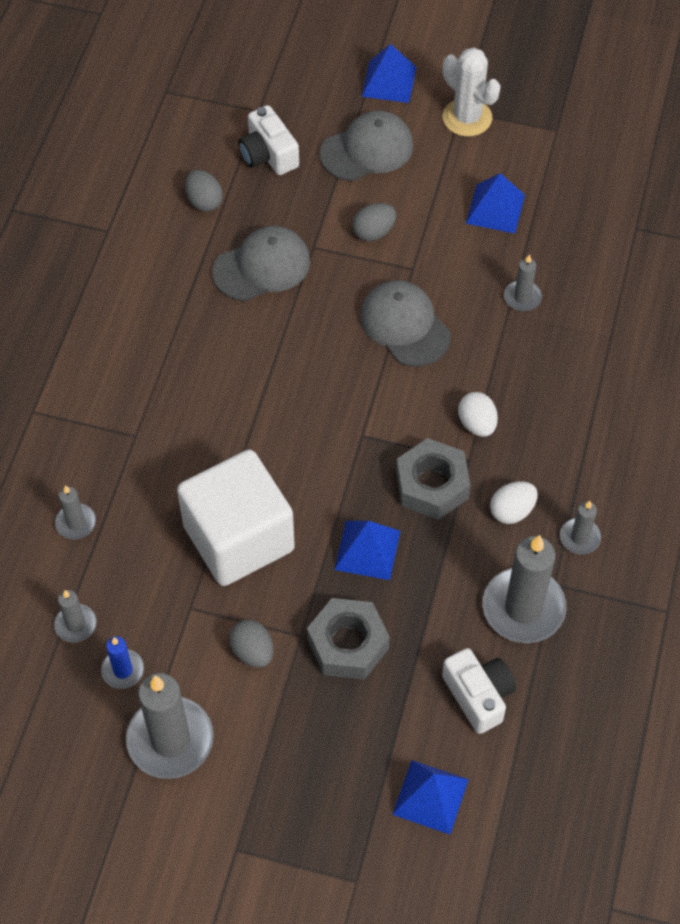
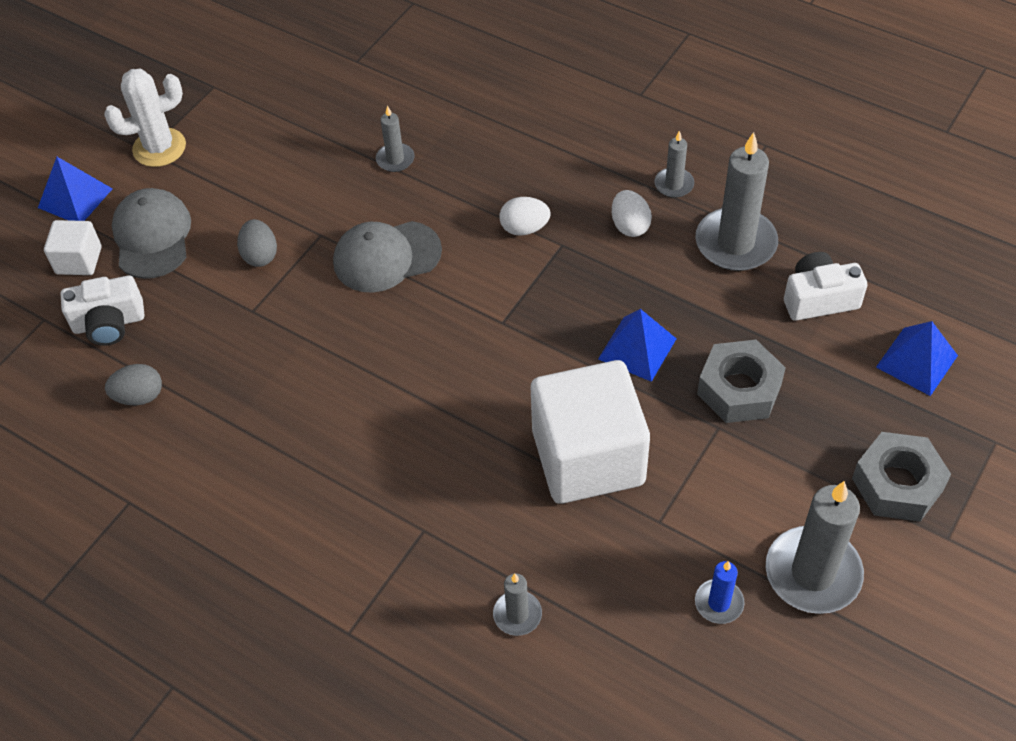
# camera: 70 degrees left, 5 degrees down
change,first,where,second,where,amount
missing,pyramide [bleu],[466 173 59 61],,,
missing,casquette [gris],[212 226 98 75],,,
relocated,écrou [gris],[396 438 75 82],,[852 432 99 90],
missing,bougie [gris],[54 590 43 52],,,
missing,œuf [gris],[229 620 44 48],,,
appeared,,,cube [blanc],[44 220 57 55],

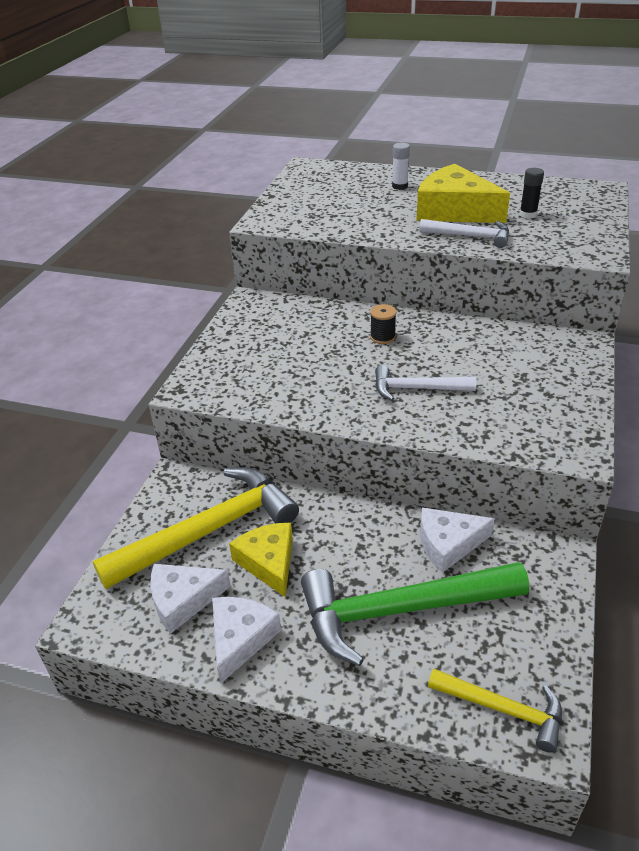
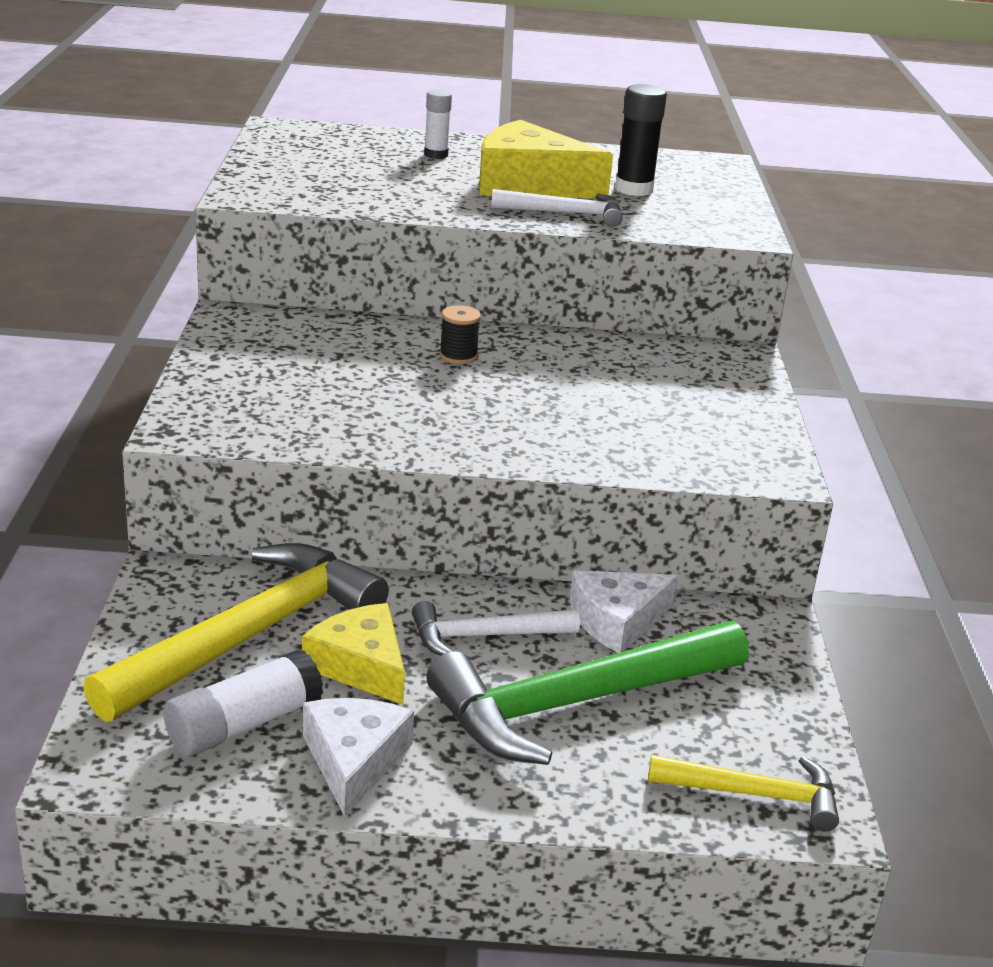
# camera: 20 degrees left, 10 degrees down
change,first,where,second,where,amount
size,bâton de colle [noir],[519 168 25 50],,[615 84 52 112],x1.55
relocated,marteau [blanc],[375 365 101 36],,[412 601 168 55],
exchanged,fromage [blanc],[150 564 81 70],bâton de colle [blanc],[163 649 160 108],

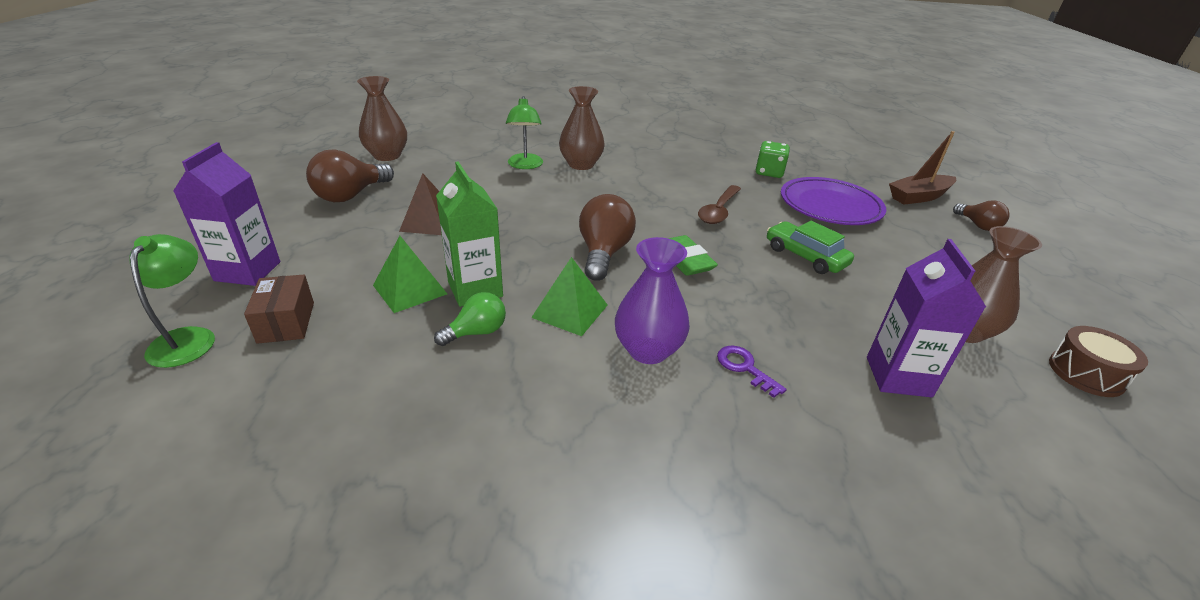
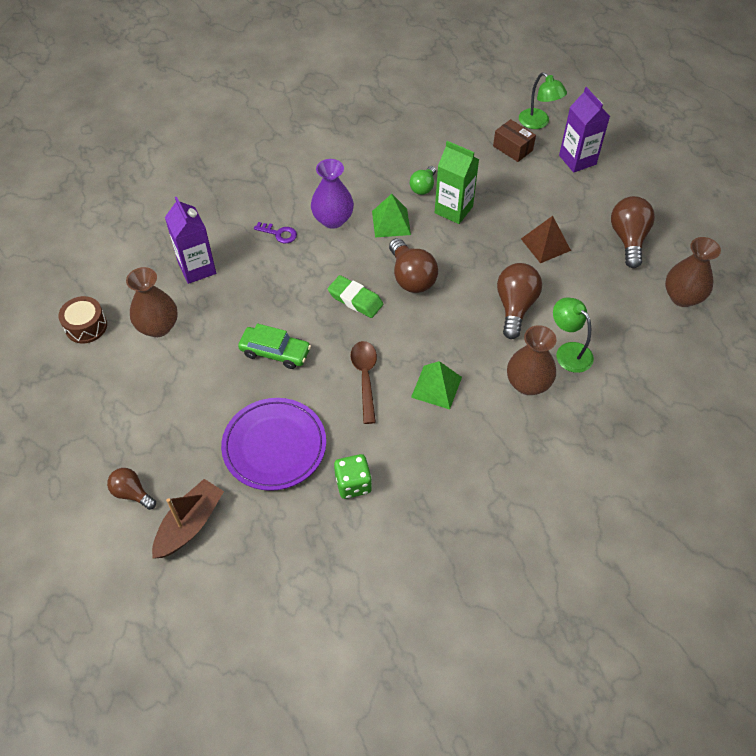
# camera: 150 degrees right, 20 degrees up
change,first,where,second,where,amount
relocated,pyramide [vert],[373 236 74 77],,[411 361 51 48],
appeared,,,ampoule [marron],[497 263 45 76],

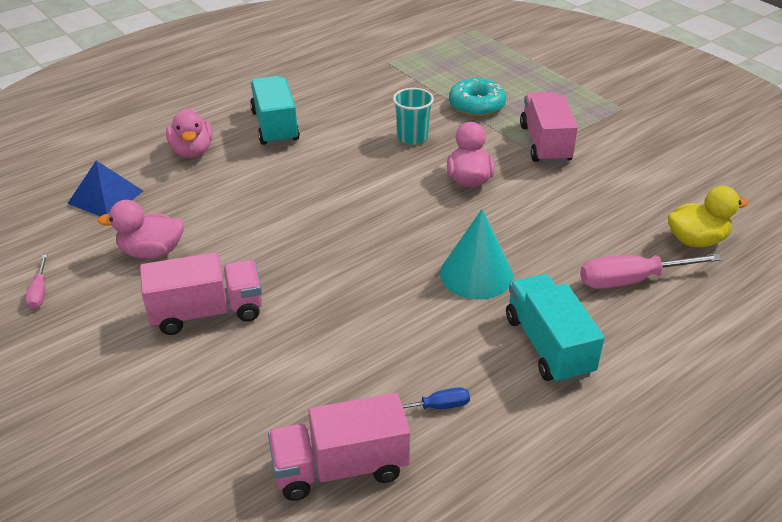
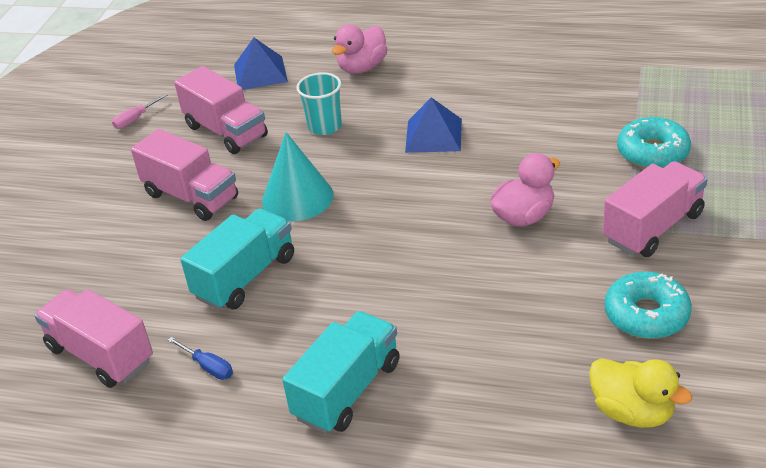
# camera: 55 degrees right, 0 degrees up
change,first,where,second,where,amount
relocated,camion [turquoise],[250 76 50 69],,[180 208 114 102],
relocated,gobelet [turquoise],[393 88 41 57],,[296 72 46 63],
exchanged,canard [rose],[98 200 86 59],camion [rose],[174 66 94 88],
relocated,cône [turquoise],[440 209 73 90],,[262 132 71 89],
missing,tournevis [rose],[580 253 142 36],,,
appeared,,,pyramide [bleu],[405 97 57 56],
appeared,,,beignet [turquoise],[604 272 88 67],

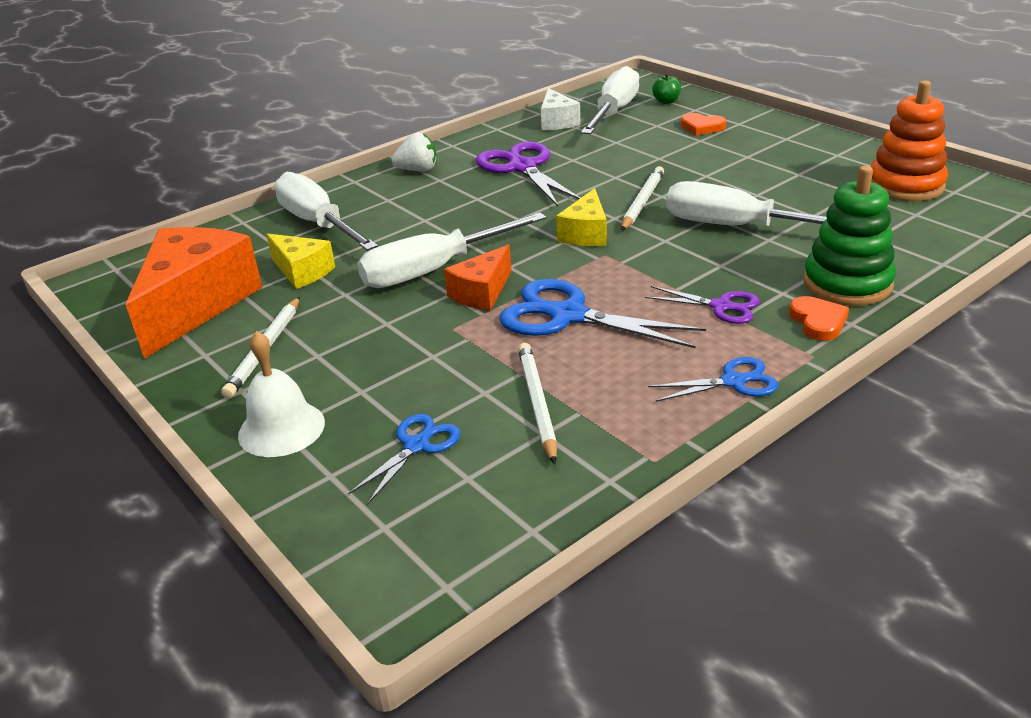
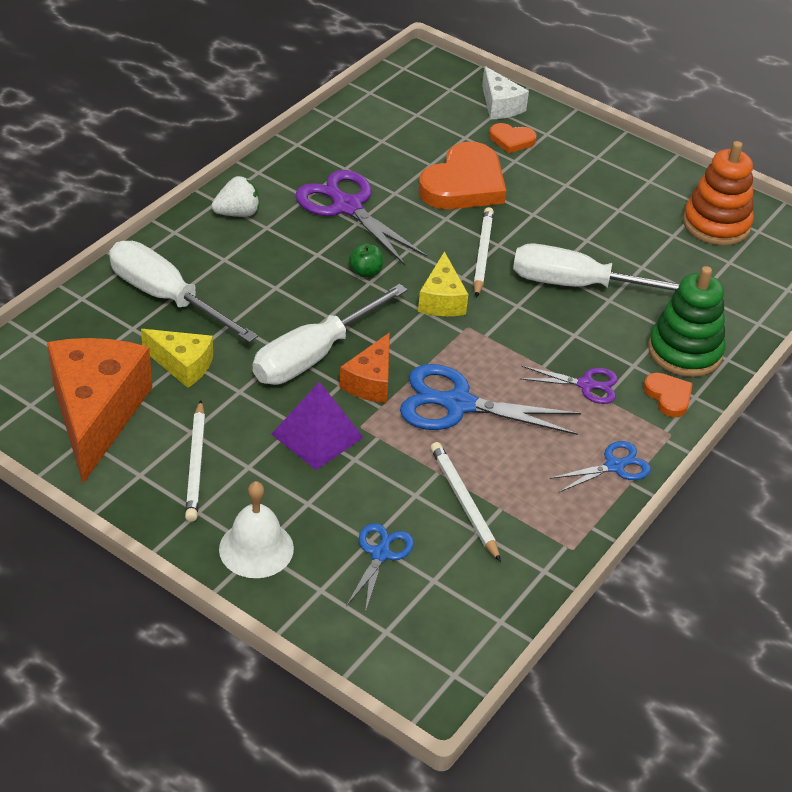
# camera: 20 degrees left, 10 degrees up
change,first,where,second,where,amount
missing,tournevis [blanc],[581 66 58 68],,,
relocated,pomme [vert],[652 74 29 30],,[349 243 35 34],
relocated,fromage [blanc],[541 88 40 42],,[482 66 47 53],
appeared,,,cœur [orange],[419 141 87 68],
appeared,,,pyramide [violet],[271 382 93 88],

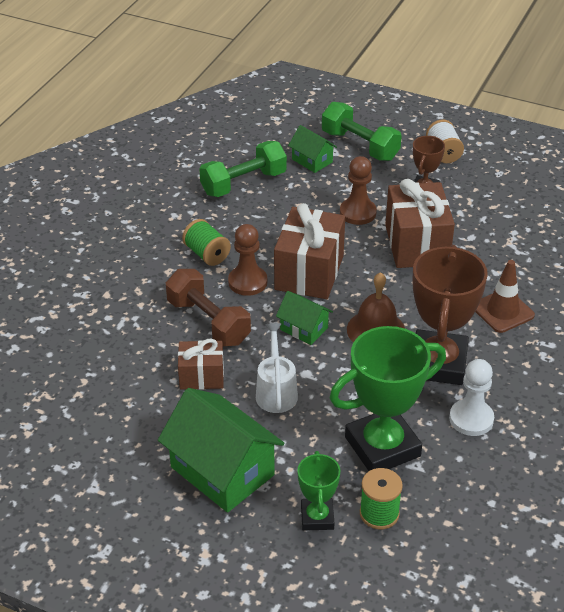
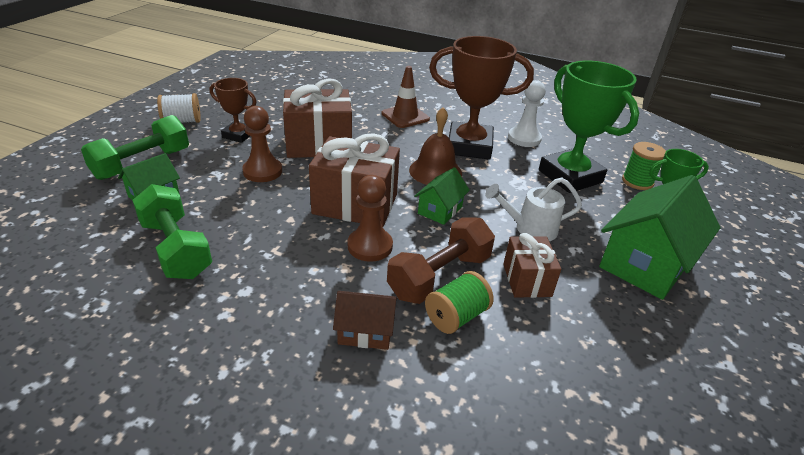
# camera: 95 degrees left, 5 degrees down
change,first,where,second,where,amount
relocated,bobine [vert],[182 219 49 47],,[425 271 69 63],
appeared,,,maison [marron],[333 291 64 59],

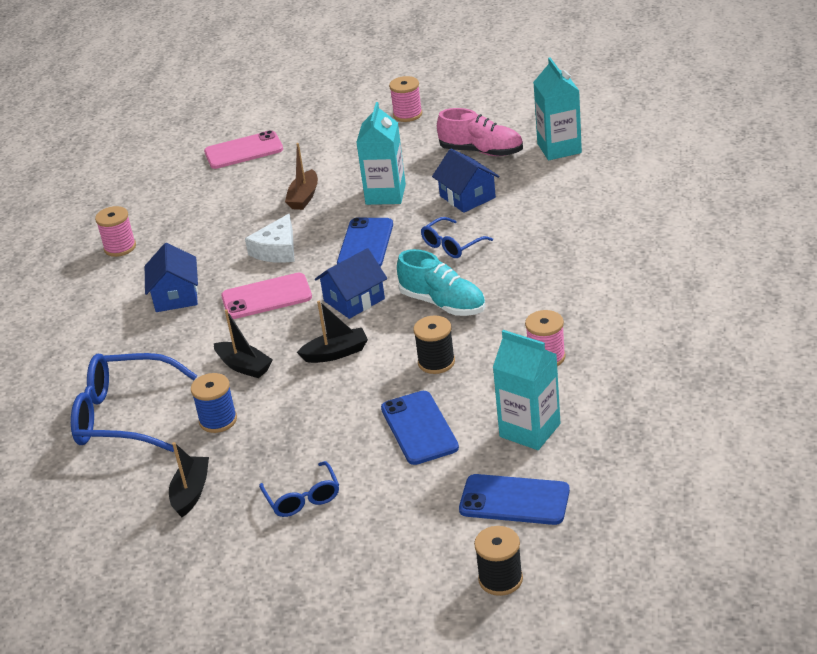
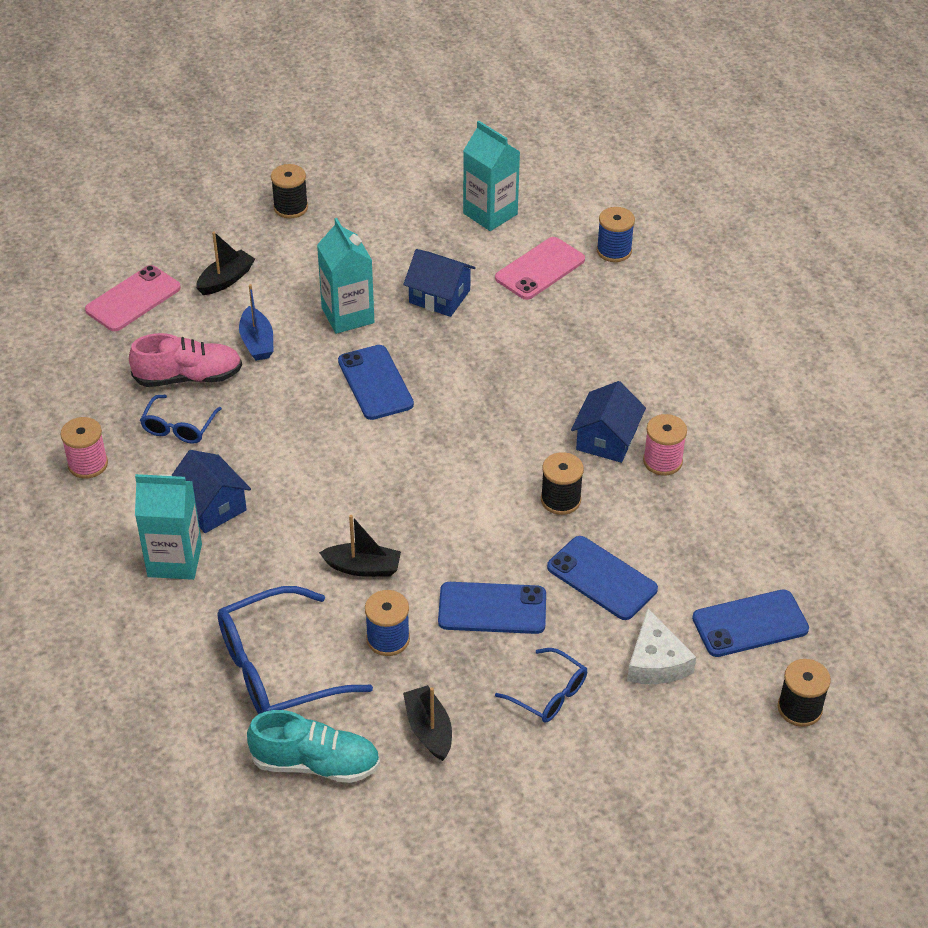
# camera: 35 degrees left, 10 degrees up
change,first,where,second,where,amount
colour,bobine [rose],[389 76 33 46],bobine [noir],[271 164 37 54],
relocated,chaussure [rose],[437 108 86 48],,[129 333 113 54],
colour,bateau [marron],[285 143 33 67],bateau [bleu],[239 284 35 77],
relocated,fromage [blanc],[245 214 50 49],,[627 608 69 76],
relocated,lunettes [bleu],[421 217 72 41],,[140 395 82 49],
relocated,maison [bleu],[315 248 72 71],,[571 381 75 82],
relocated,chaussure [turquoise],[397 249 89 67],,[247 710 133 73],
relocated,téléphone [rose],[221 273 91 46],,[495 237 90 63],
relocated,bateau [noir],[297 301 71 62],,[196 232 59 63],
relocated,brique de lait [turquoise],[493 330 67 120],,[135 474 67 106],
appeared,,,bobine [bleu],[597 207 38 55],
appeared,,,téléphone [bleu],[438 582 108 52],

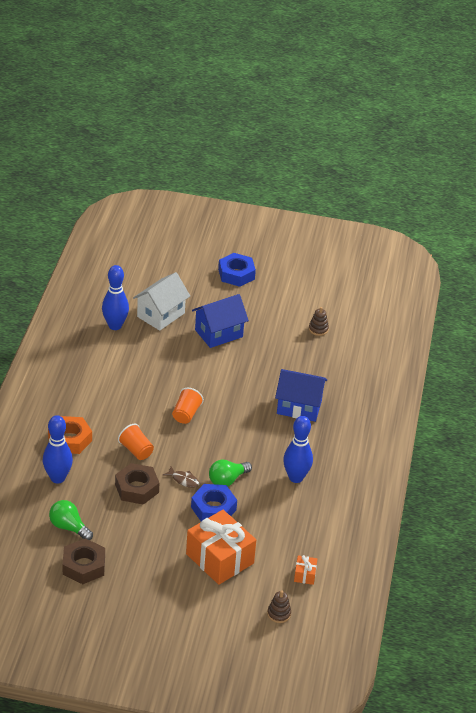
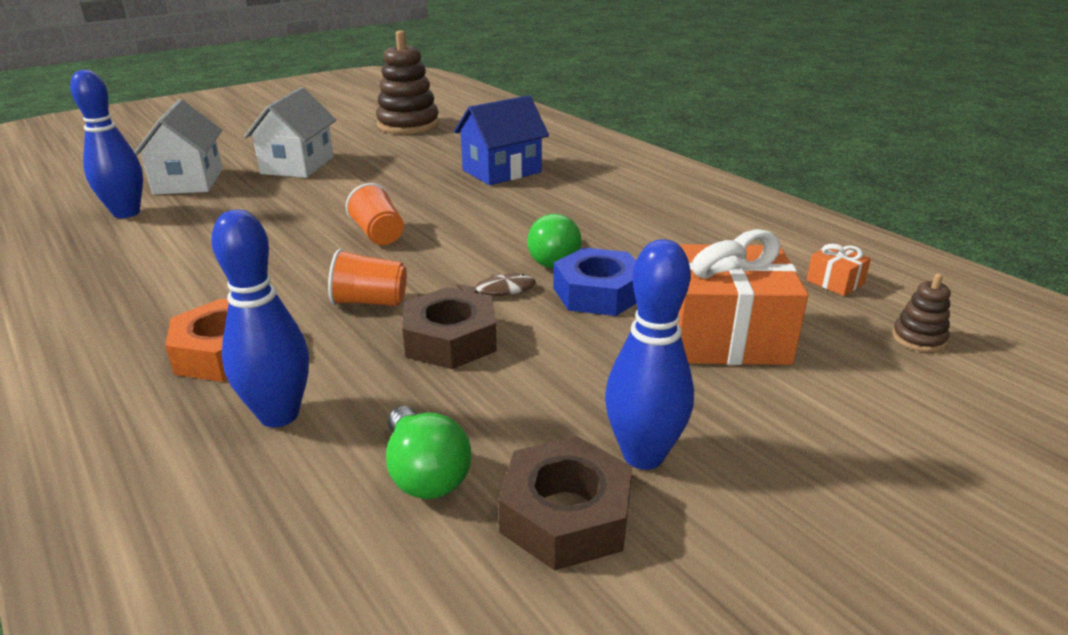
# camera: 45 degrees left, 10 degrees down
change,first,where,second,where,amount
missing,écrou [bleu],[218 253 38 34],,,
colour,maison [bleu],[192 294 57 54],maison [blanc],[244 87 92 91],
size,jouet à empiler [marron],[309 307 20 29],,[376 30 63 104],x2.22
relocated,quille [bleu],[283 416 30 67],,[605 239 89 231],
spun,ampoule [vert],[49 500 44 40],,[386 406 85 93],105 degrees counterclockwise

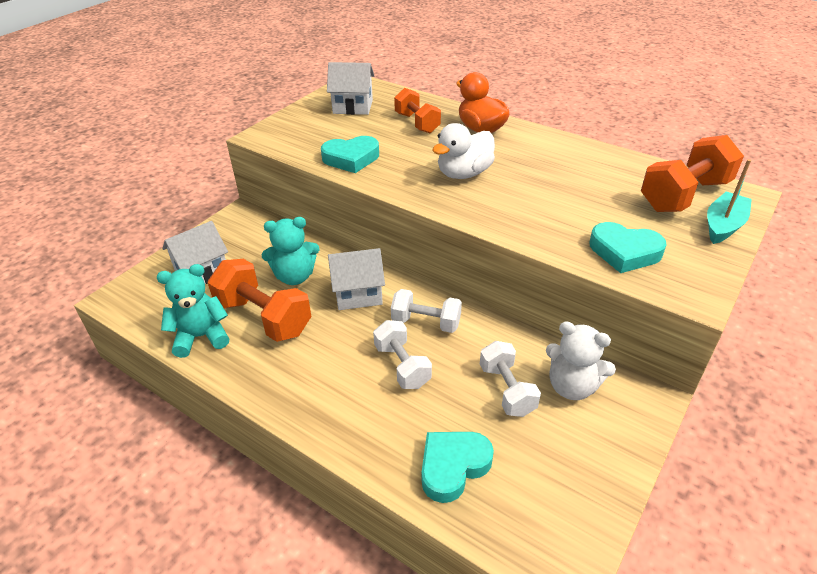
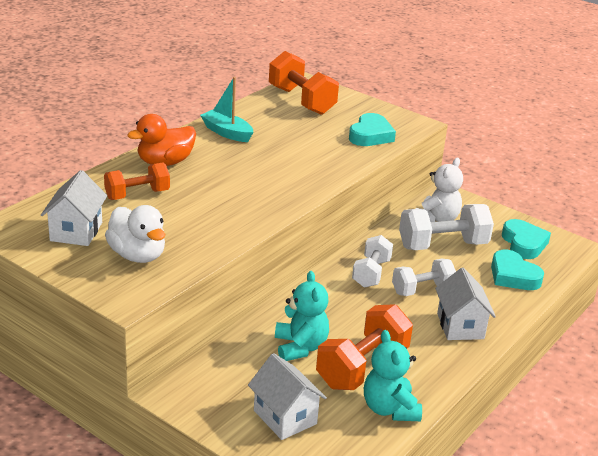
# camera: 90 degrees left, 10 degrees down
change,first,where,second,where,amount
relocated,canard [blanc],[432 123 63 56],,[105 205 60 58],
relocated,cœur [turquoise],[321 136 58 37],,[502 219 49 40],
relocated,bateau [turquoise],[707 159 45 85],,[200 77 53 65],
relocated,maison [blanc],[328 248 57 62],,[435 268 61 72],
size,haltère [blanc],[480 341 61 76],,[399 204 95 46],x1.54

